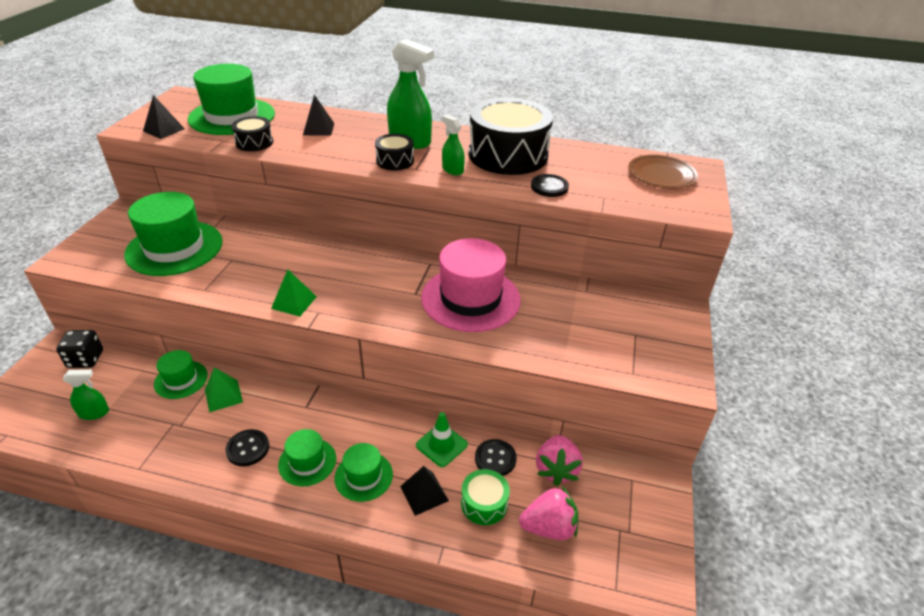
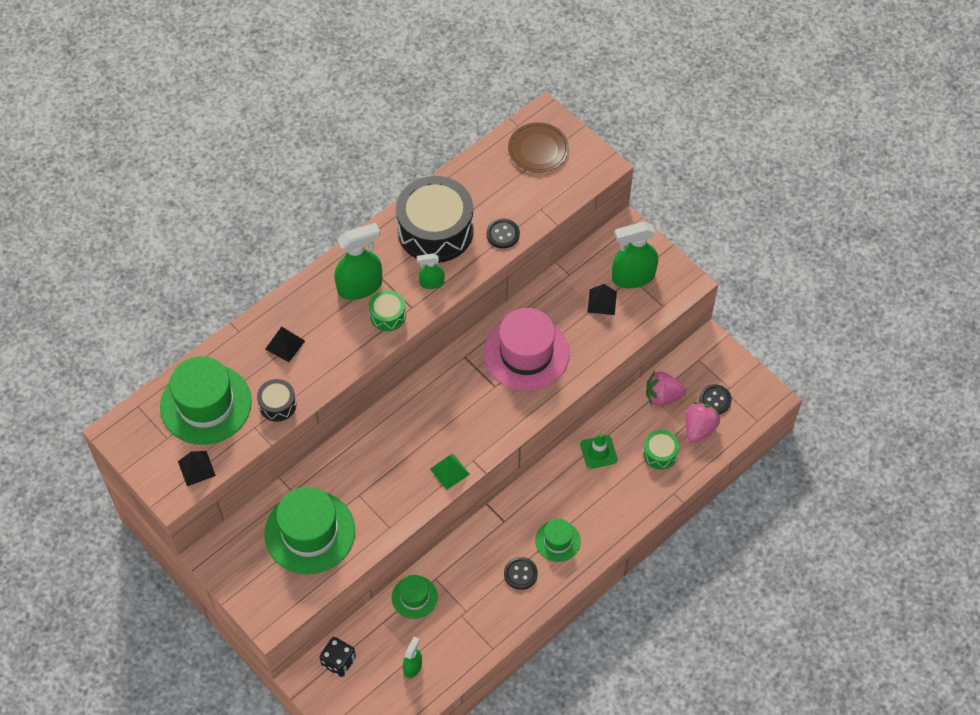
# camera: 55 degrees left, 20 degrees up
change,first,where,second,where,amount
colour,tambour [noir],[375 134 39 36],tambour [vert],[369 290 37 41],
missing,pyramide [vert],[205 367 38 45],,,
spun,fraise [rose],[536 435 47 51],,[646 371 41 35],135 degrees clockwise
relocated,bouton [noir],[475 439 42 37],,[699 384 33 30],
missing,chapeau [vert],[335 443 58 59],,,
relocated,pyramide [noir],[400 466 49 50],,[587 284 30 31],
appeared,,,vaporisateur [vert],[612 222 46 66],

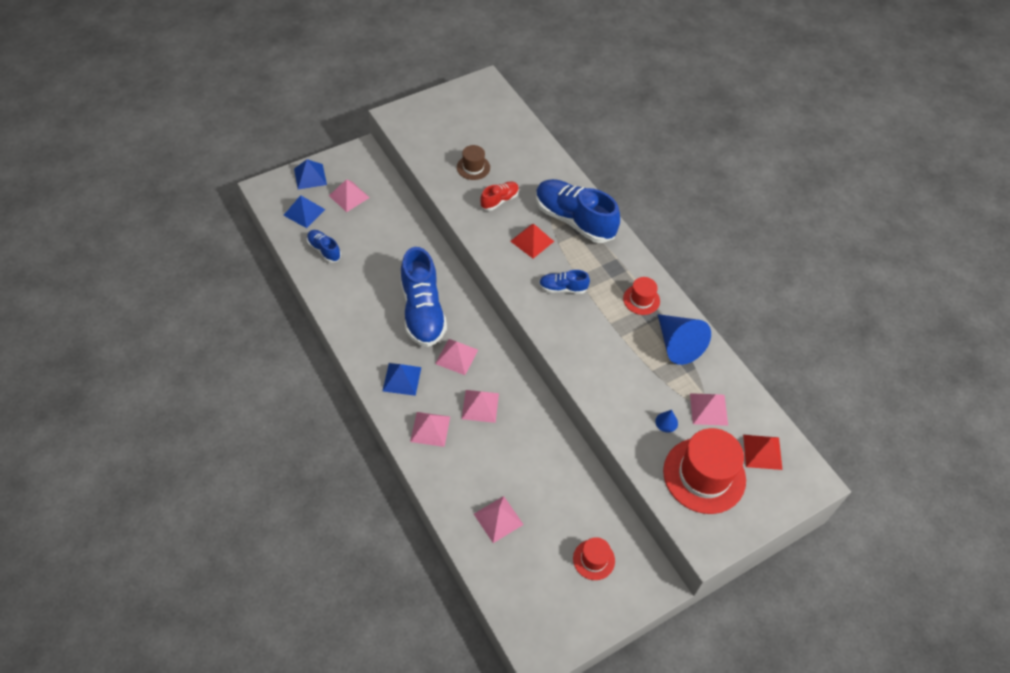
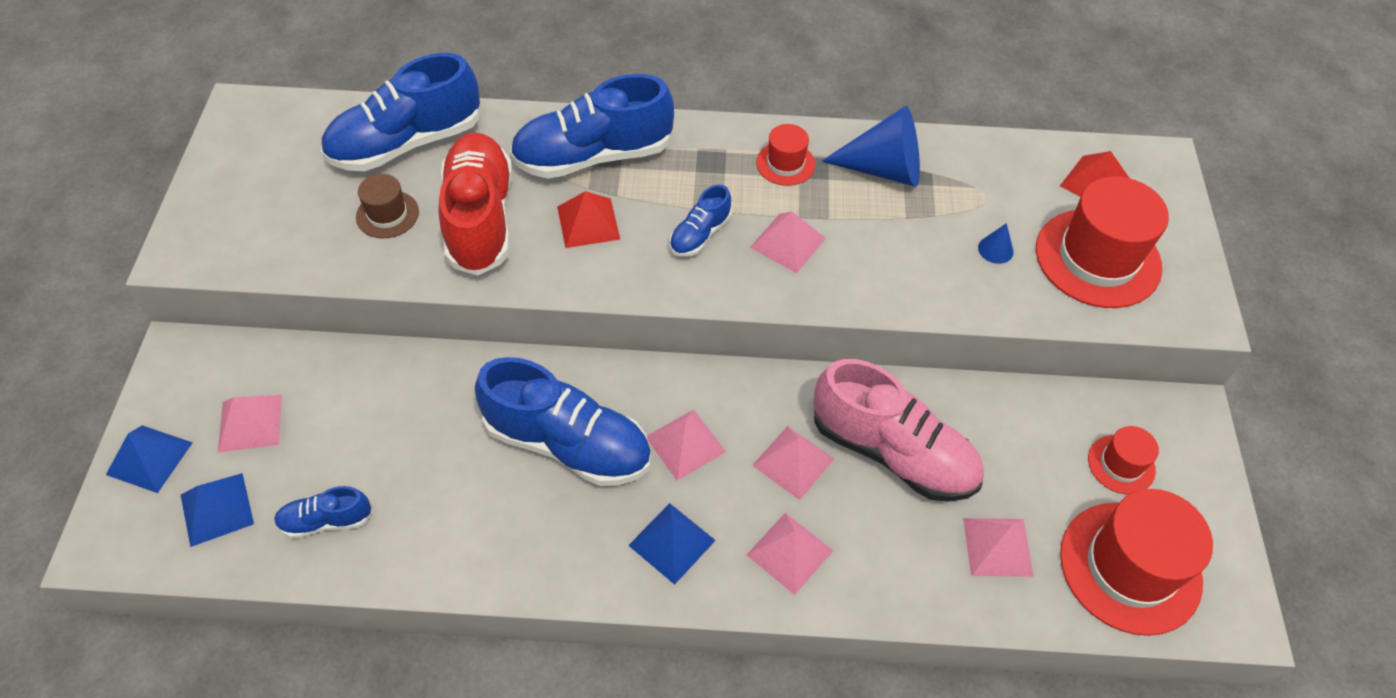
# camera: 55 degrees left, 0 degrees up
change,first,where,second,where,amount
size,chaussure [rouge],[480 181 39 30],,[438 132 74 143],x2.05
relocated,pyramide [rose],[690 393 38 33],,[750 212 76 61],
appeared,,,chaussure [bleu],[321 53 159 118],
appeared,,,chaussure [rose],[814 359 170 143],
appeared,,,chapeau [rouge],[1060 489 153 147],

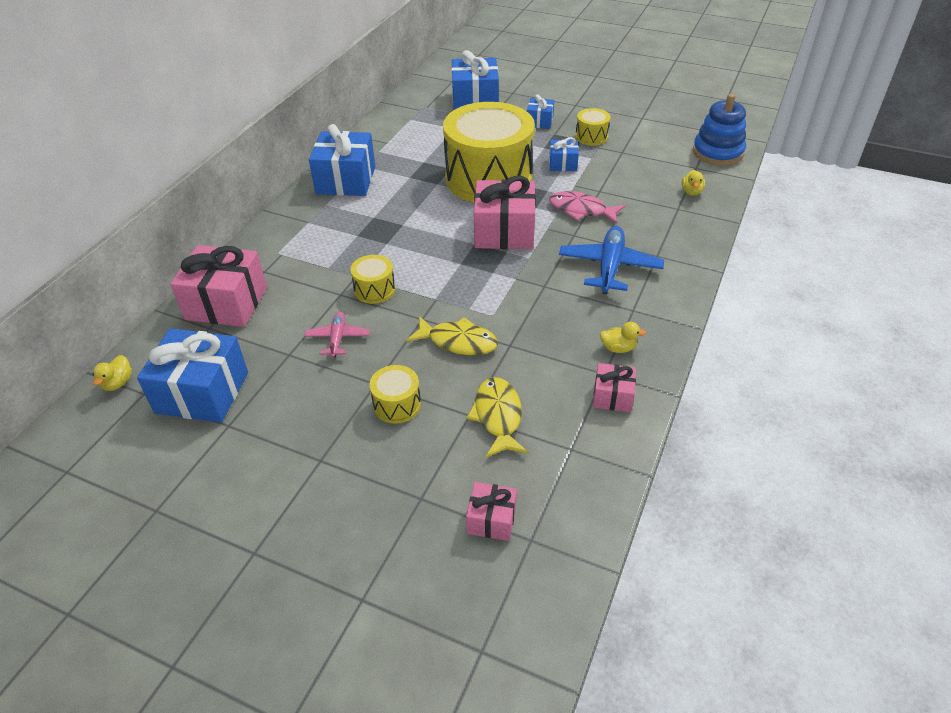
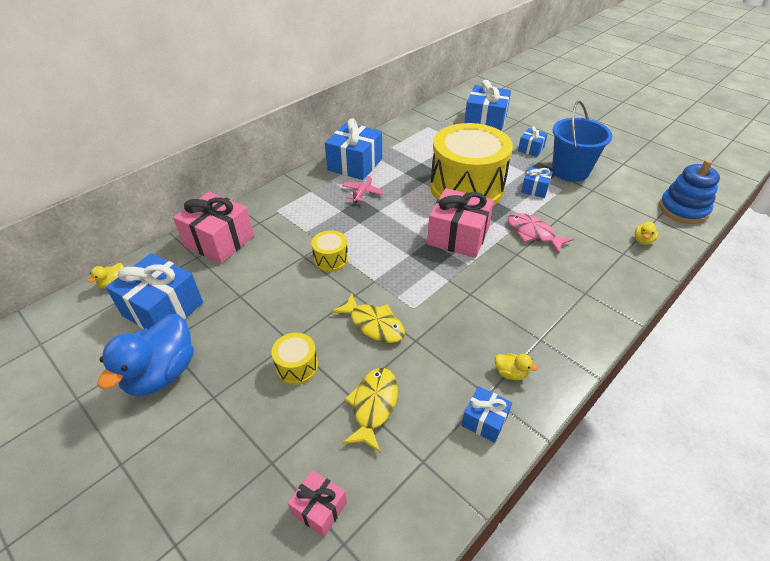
# camera: 20 degrees right, 0 degrees up
change,first,where,second,where,amount
exchanged,tambour [jaune],[575 108 36 38],seau [bleu],[552 101 60 81],
missing,avion [bleu],[559 226 105 68],,,
relocated,avion [rose],[304 311 66 47],,[342 176 42 27],
colour,cadeau [rose],[593 363 43 49],cadeau [bleu],[462 386 50 57],
appeared,,,canard [bleu],[97 314 97 82],

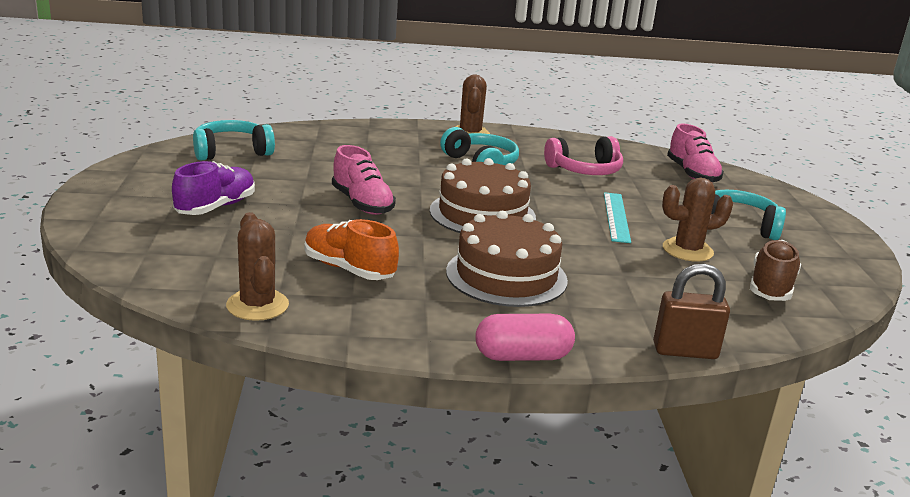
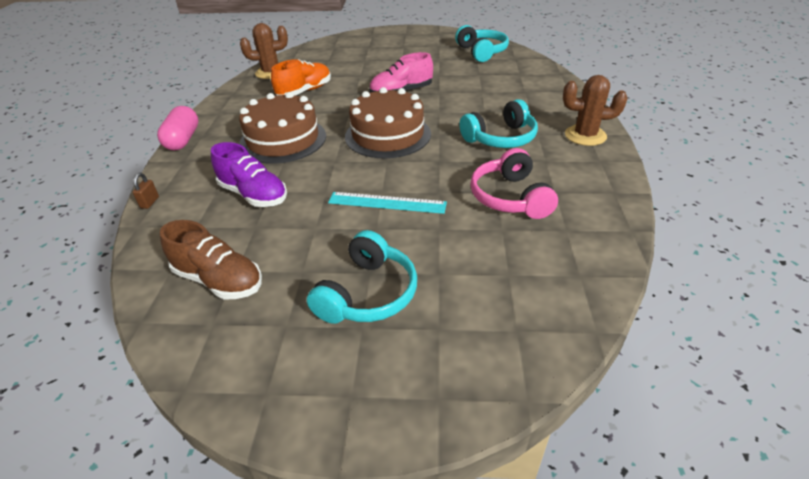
# camera: 100 degrees right, 15 degrees up
change,first,where,second,where,amount
missing,chaussure [rose],[667 123 57 60],,,
relocated,chaussure [violet],[172 161 83 54],,[211 142 76 65],
missing,cactus [marron],[662 178 71 84],,,
size,cadenas [marron],[653 263 77 96],,[133 173 26 36],x0.47

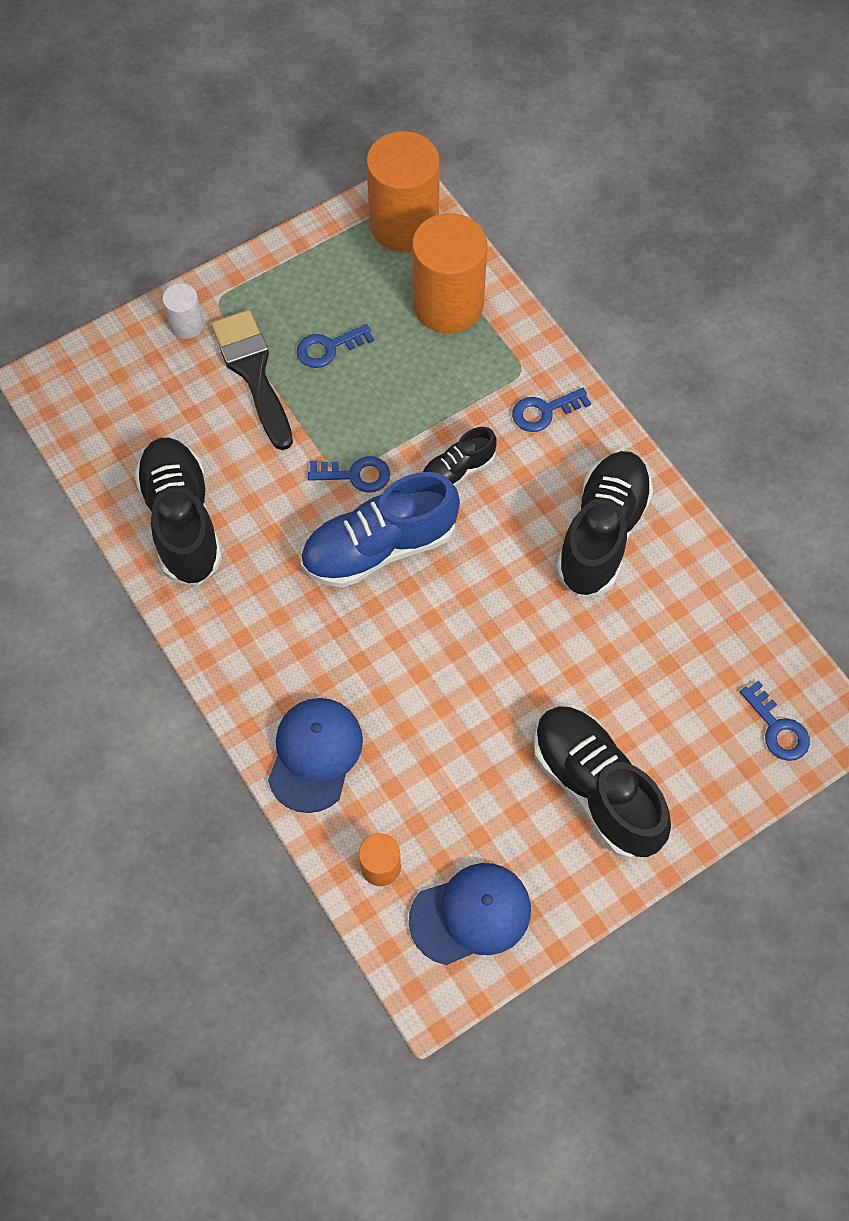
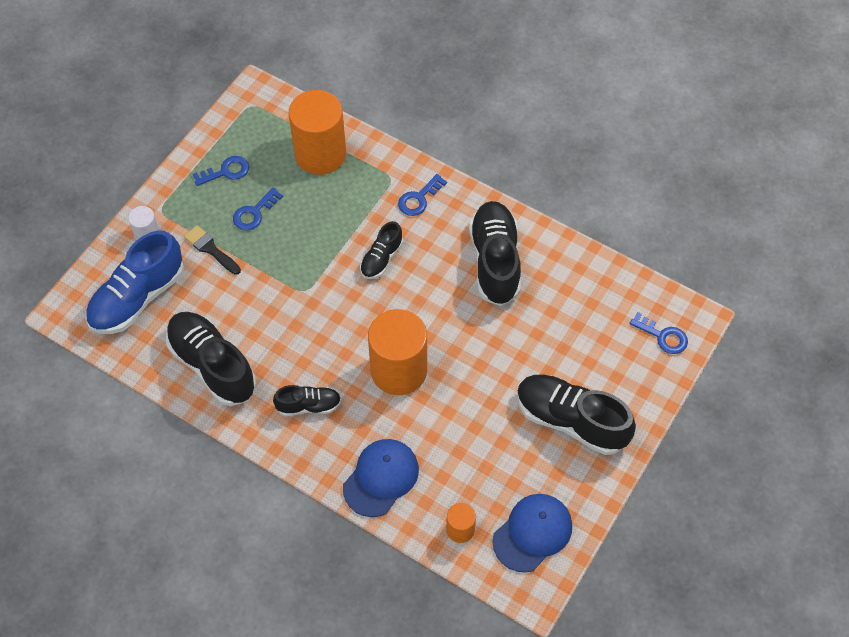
# camera: 25 degrees left, 5 degrees down
change,first,where,second,where,amount
relocated,cylindre [orange],[366 131 74 120],,[368 309 59 86],
size,pinceau [noir],[211 310 82 140],,[184 225 57 50],x0.59
relocated,clé [bleu],[308 456 82 37],,[193 156 56 30],
relocated,chaussure [bleu],[300 472 160 116],,[85 231 99 103],
spun,casquette [bleu],[268 698 95 115],,[343 439 76 78],45 degrees clockwise
appeared,,,chaussure [noir],[273 385 68 31],

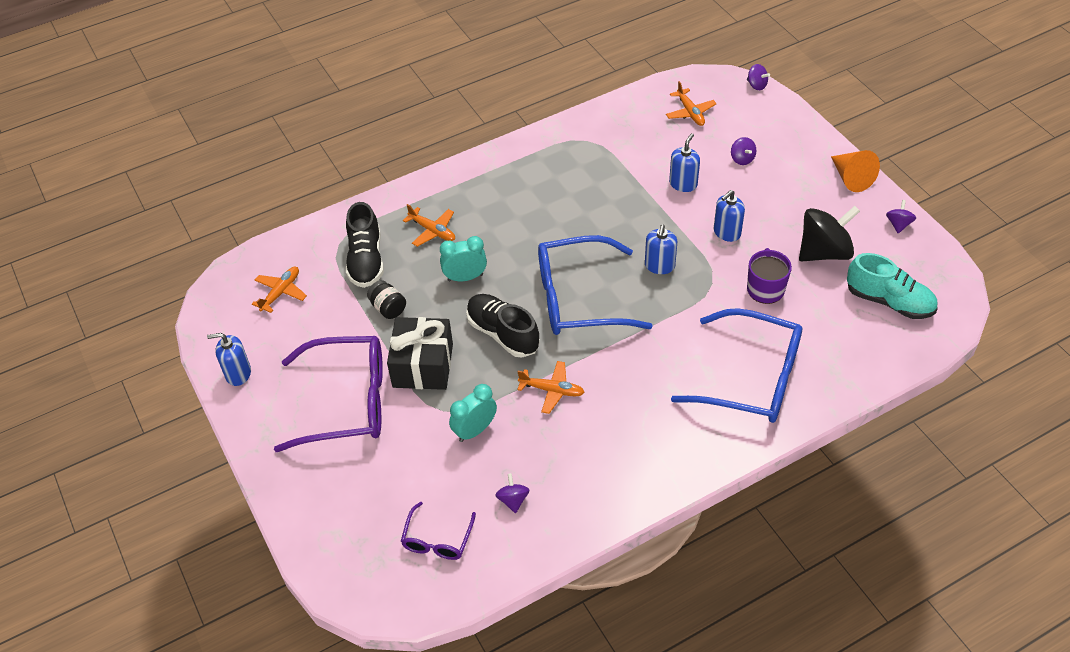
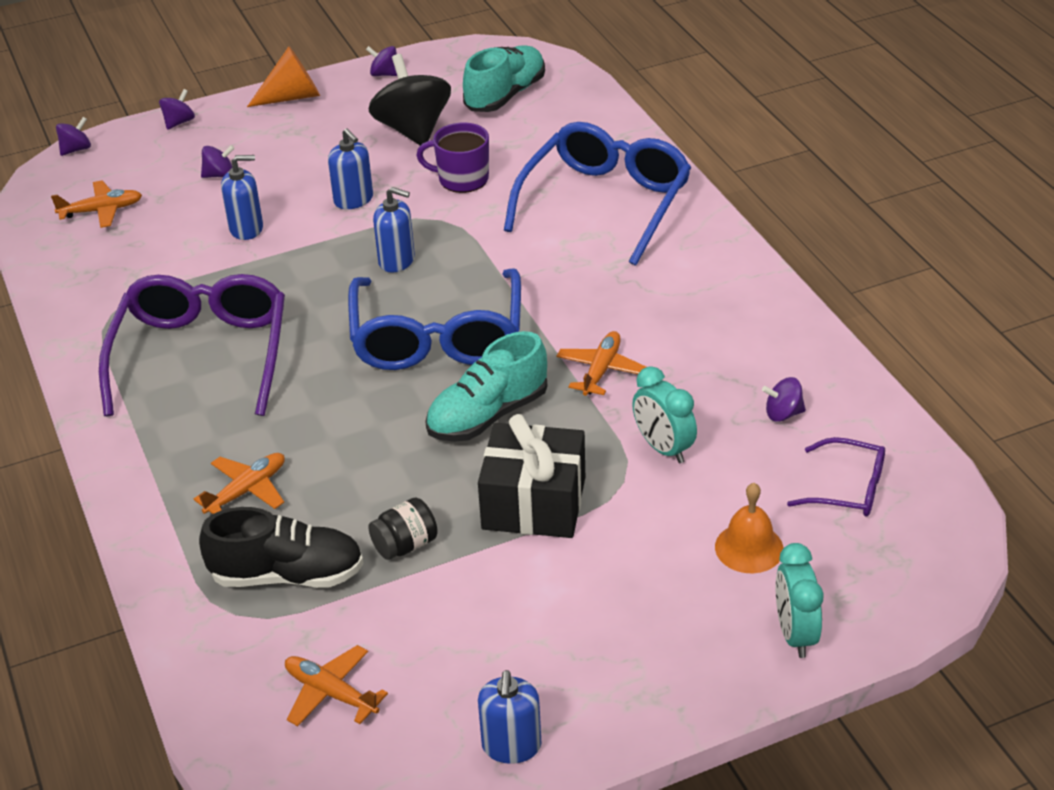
# camera: 85 degrees left, 10 degrees down
change,first,where,second,where,amount
spun,distributeur de savon [bleu],[669 133 31 59],,[221 155 42 85],135 degrees clockwise
relocated,réveil [turquoise],[440 236 47 46],,[775 543 48 115],
colour,chaussure [noir],[466 294 74 64],chaussure [turquoise],[425 331 122 111],
relocated,lunettes [violet],[274 336 109 116],,[99 274 186 142],
appeared,,,toupie [violet],[159 89 36 41],
appeared,,,cloche [orange],[715 483 69 91],

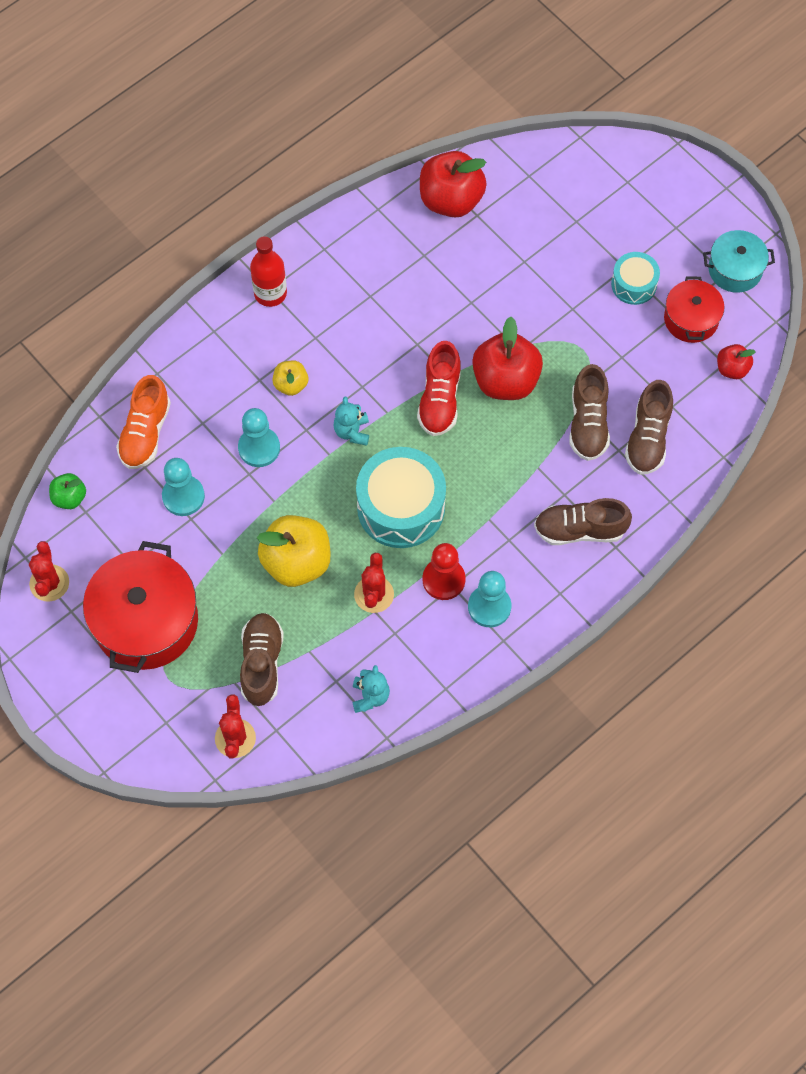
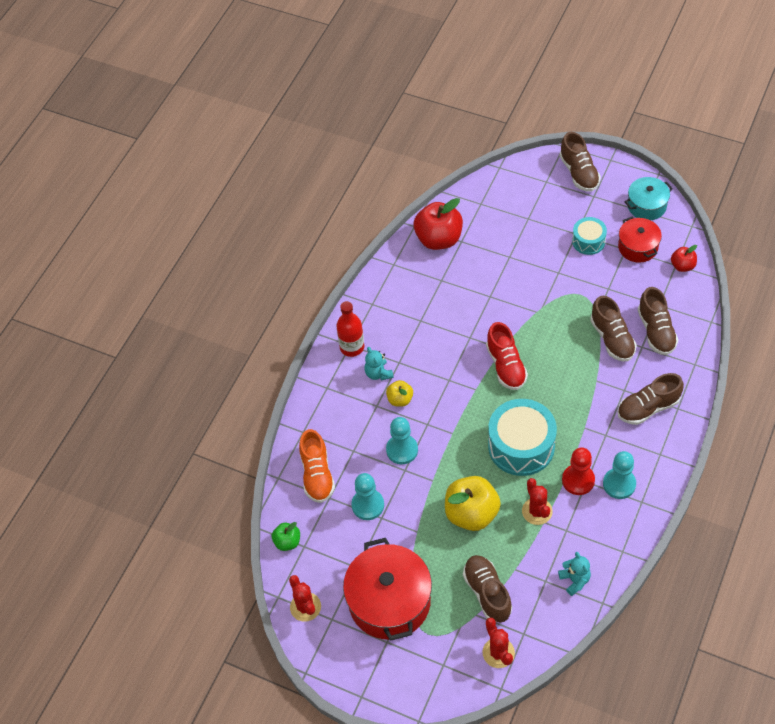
# camera: 20 degrees left, 10 degrees down
change,first,where,second,where,amount
missing,pomme [rouge],[472 317 71 83],,,
relocated,ours en peluche [turquoise],[333 396 36 50],,[364 347 30 33],
appeared,,,chaussure [marron],[560 132 41 59],

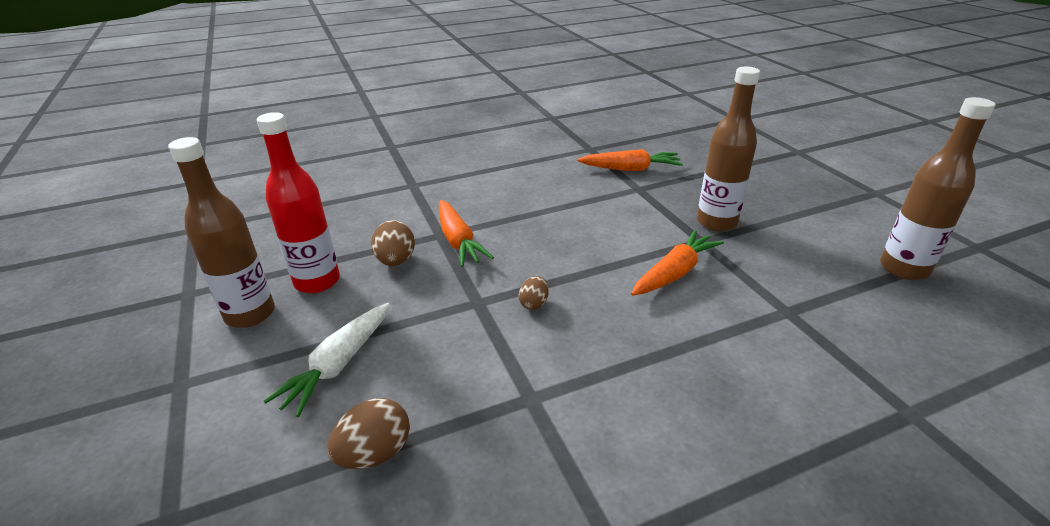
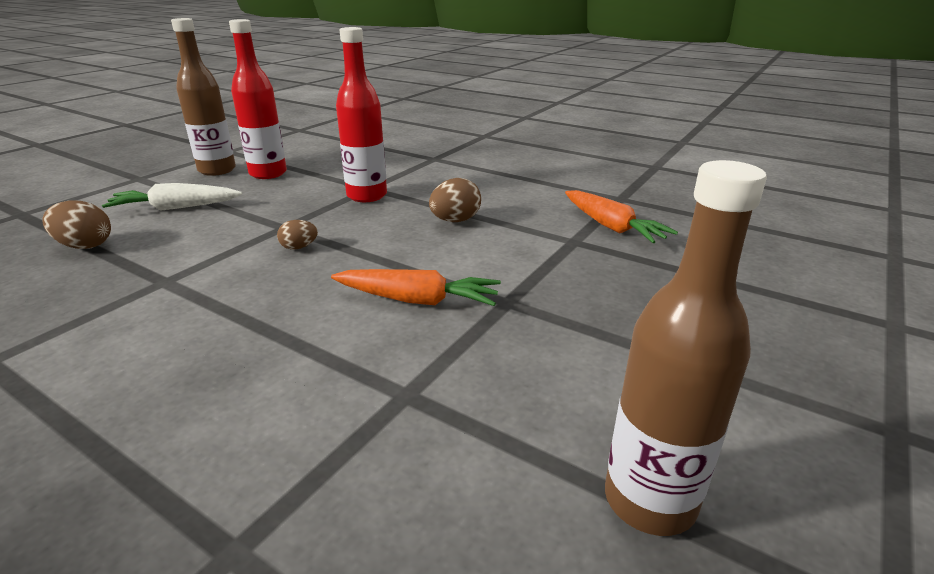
# camera: 55 degrees right, 5 degrees down
change,first,where,second,where,amount
missing,bouteille [marron],[697 67 63 164],,,
exchanged,carotte [orange],[439 200 55 67],bouteille [rouge],[336 27 51 175],
relocated,œuf [marron],[371 220 44 46],,[429 178 52 44],

